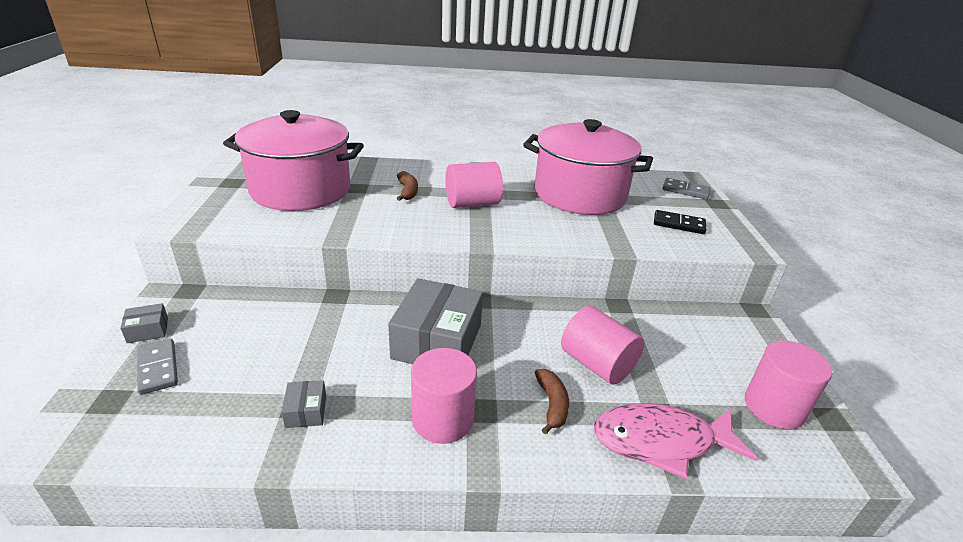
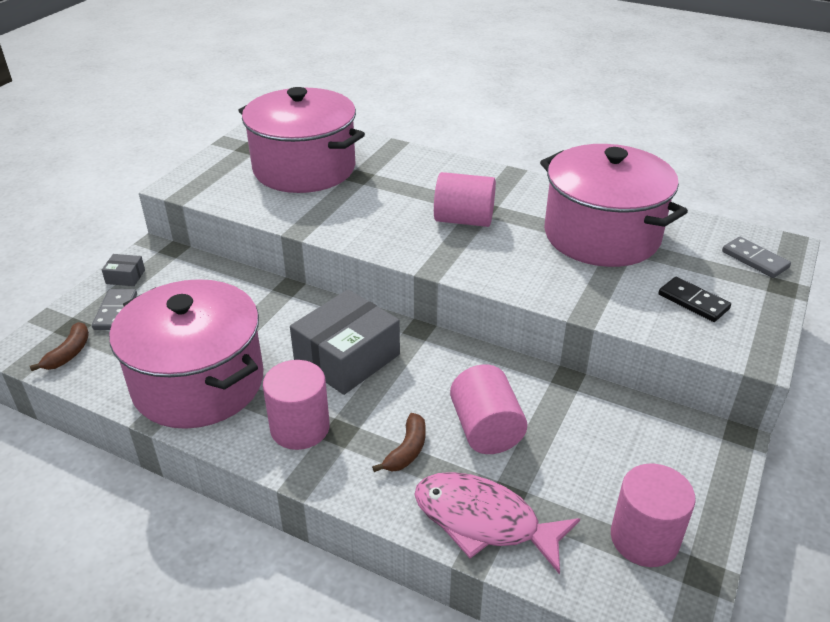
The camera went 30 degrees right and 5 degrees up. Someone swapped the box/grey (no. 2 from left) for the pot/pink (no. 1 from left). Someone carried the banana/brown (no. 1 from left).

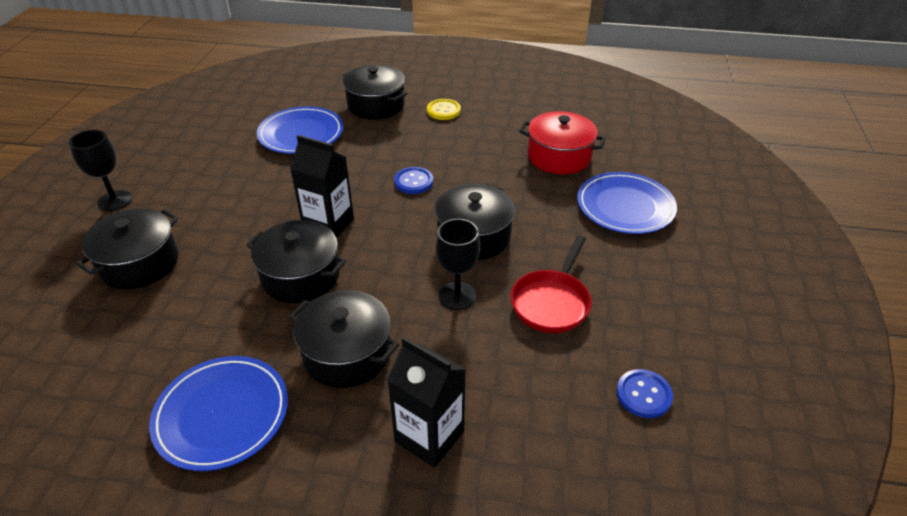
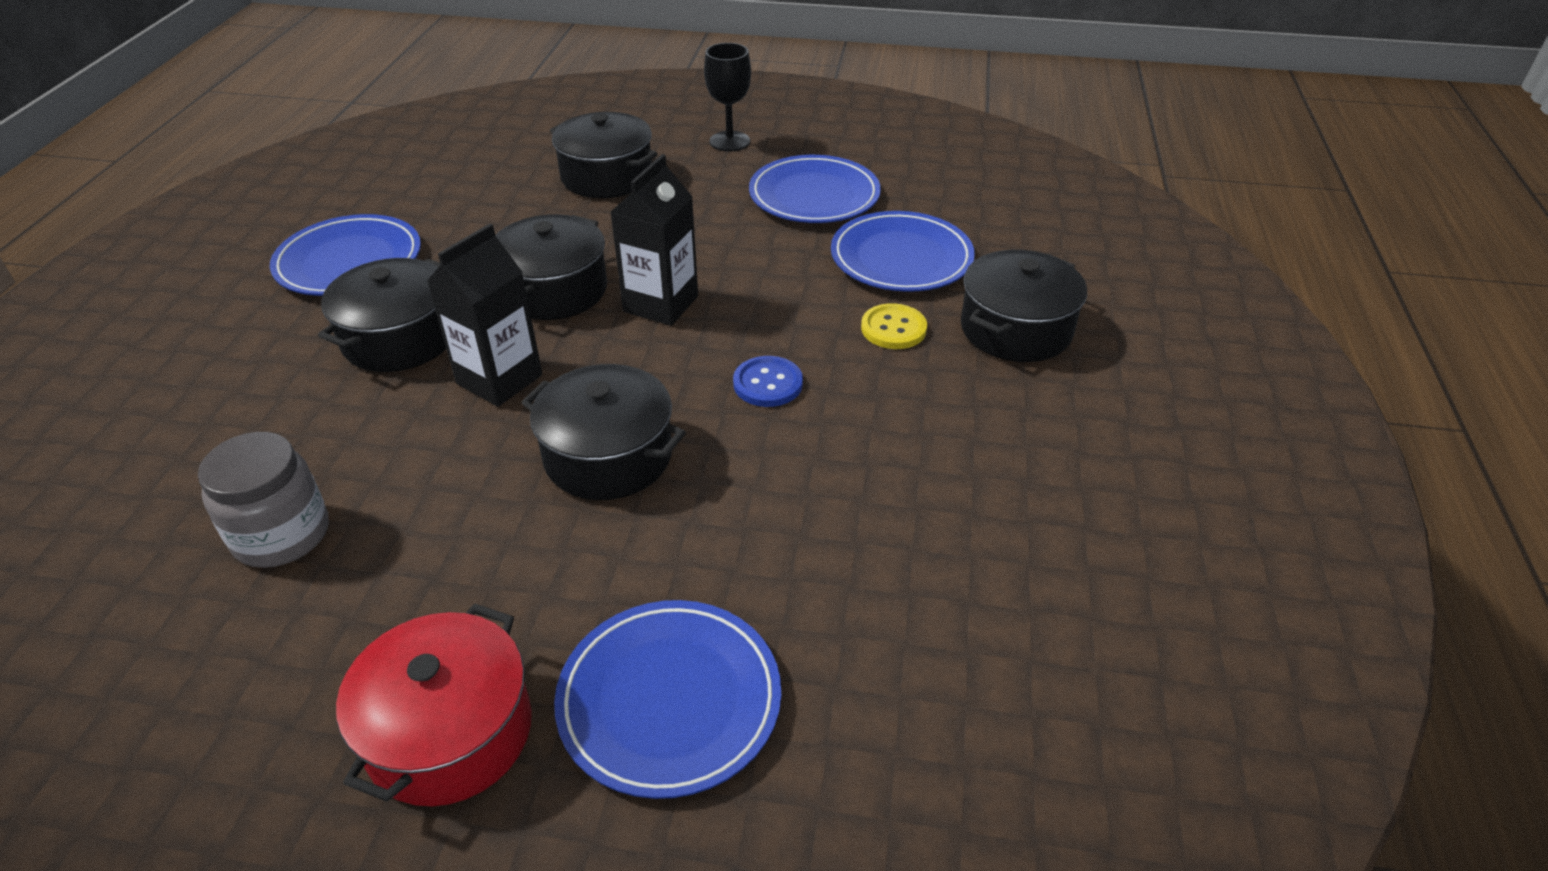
The camera went 90 degrees right and 0 degrees up. Someone carried the carton/black (no. 2 from left in the first image). Someone carried the button/yellow. Someone took away the goblet/black (no. 2 from left). Someone took away the pan/red. Someone carried the pot/red. Someone took away the button/blue (no. 2 from left). Someone put down the jar/grey. Someone put down the plate/blue (no. 3 from left).

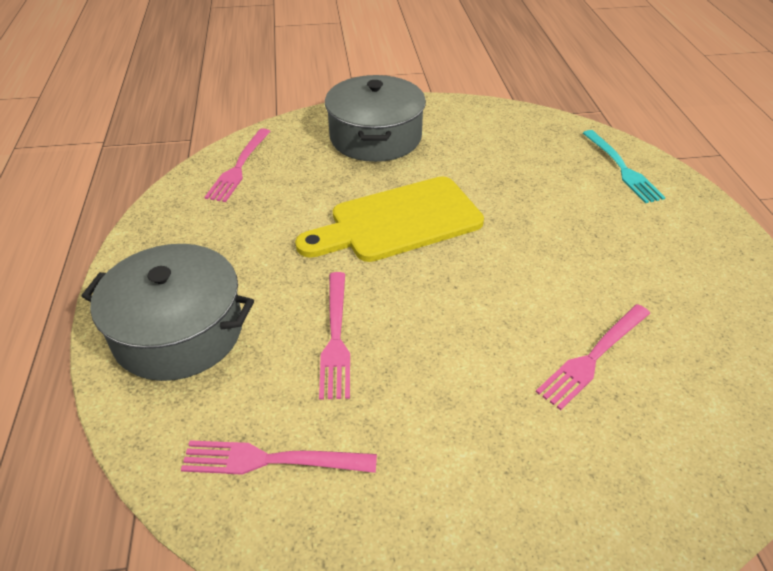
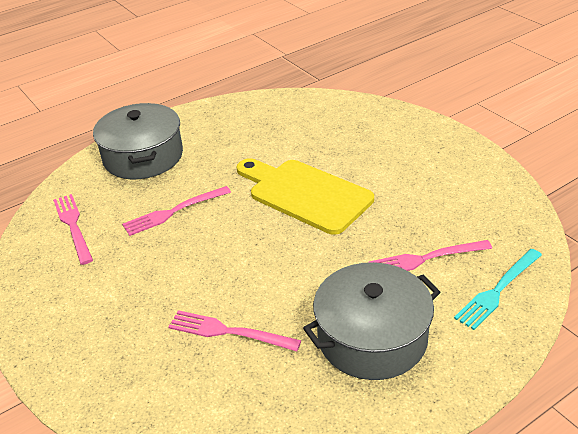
The camera went 65 degrees right and 5 degrees down. Someone carried the fork/pink (no. 1 from left in the first image). Someone carried the pot/grey (no. 2 from left).

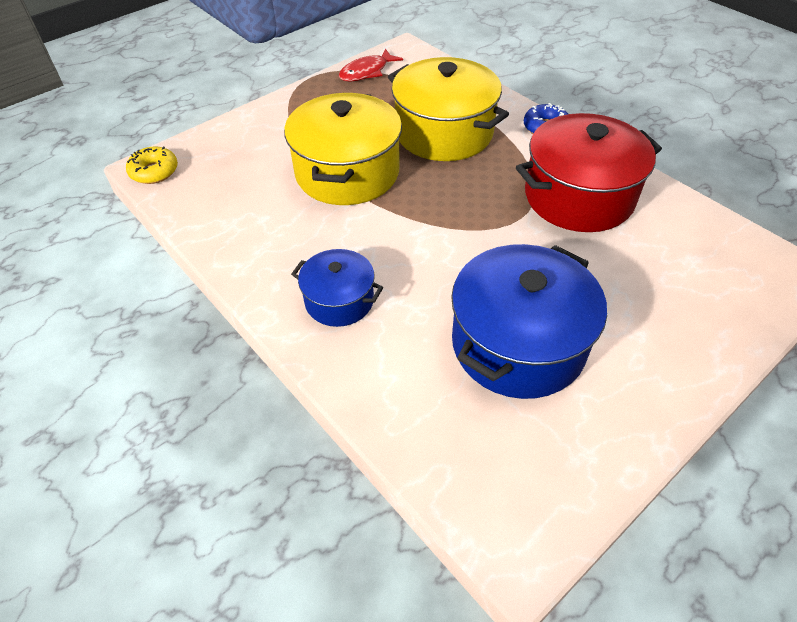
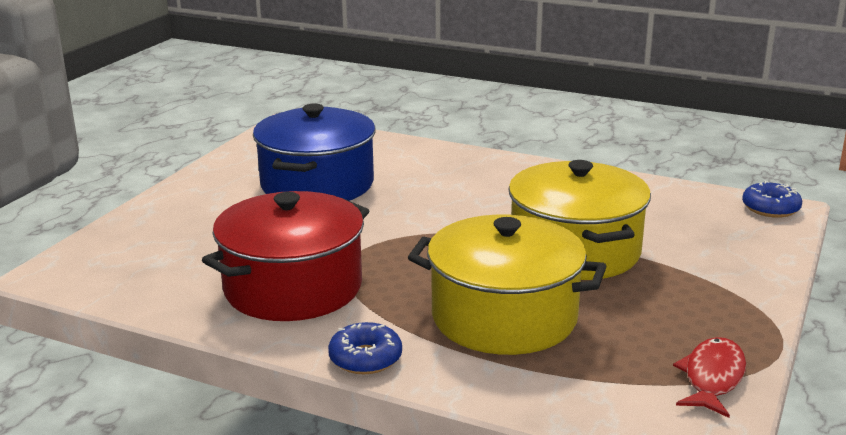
The camera went 155 degrees right and 25 degrees down. Someone repainted the donut/yellow, which became the donut/blue (no. 2 from left). Someone took away the pot/blue (no. 1 from left).

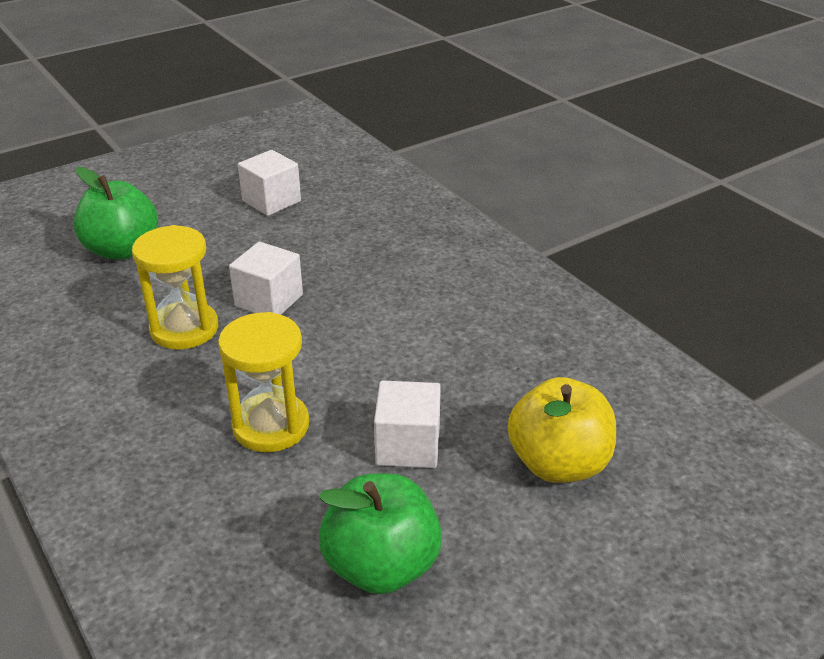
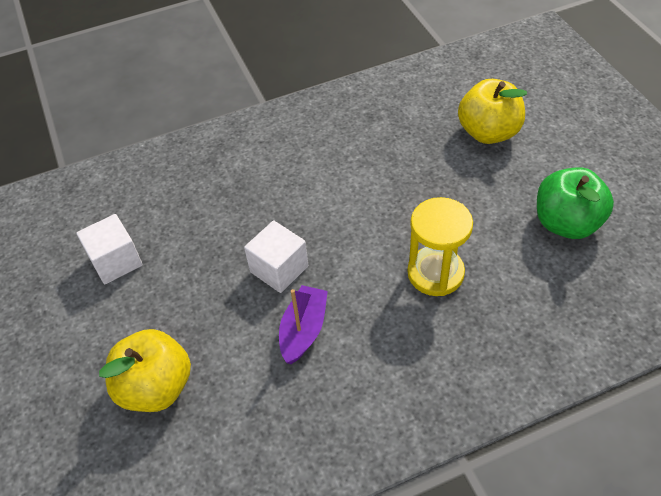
The camera went 75 degrees left and 15 degrees up. Someone repainted the apple/green (no. 1 from left), which became the apple/yellow (no. 1 from left). Someone swapped the hourglass/yellow (no. 1 from left) for the boat/purple. Someone took away the cube/white (no. 3 from left).

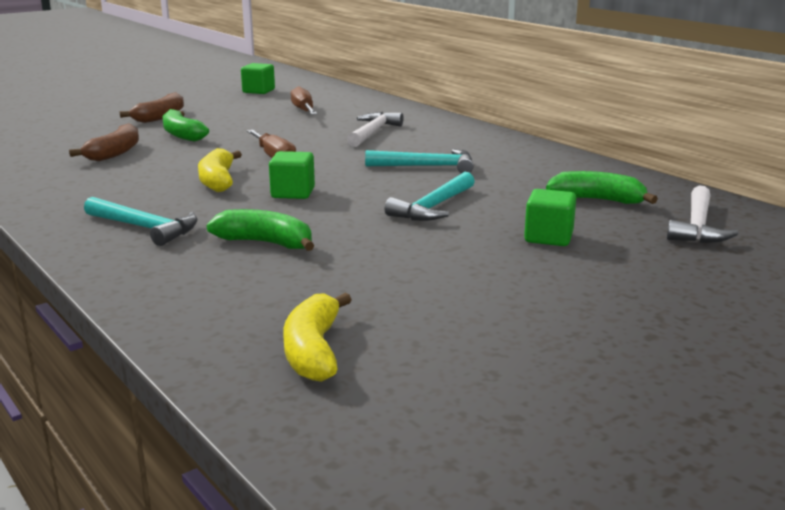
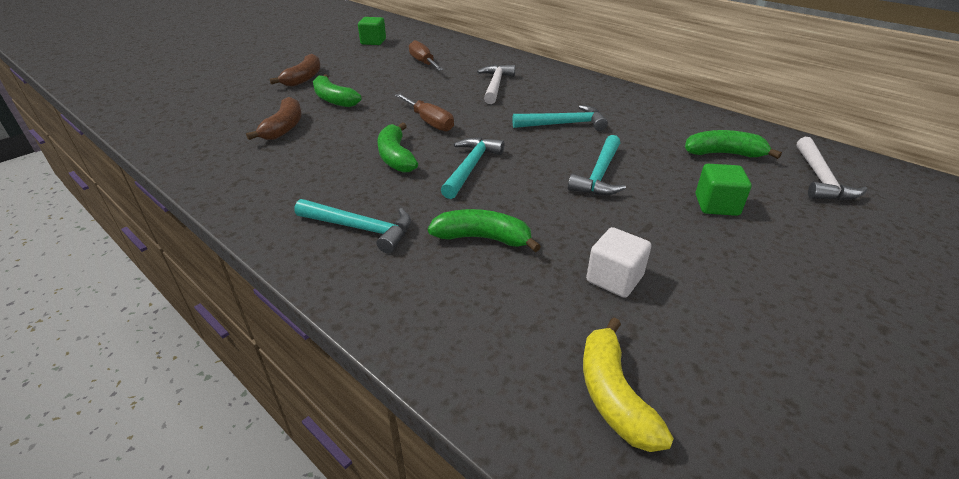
The camera went 10 degrees left and 15 degrees up. Someone repainted the banana/yellow (no. 1 from left), which became the banana/green (no. 2 from left). Someone swapped the cube/green (no. 2 from left) for the hammer/turquoise (no. 2 from left). Someone put down the cube/white.

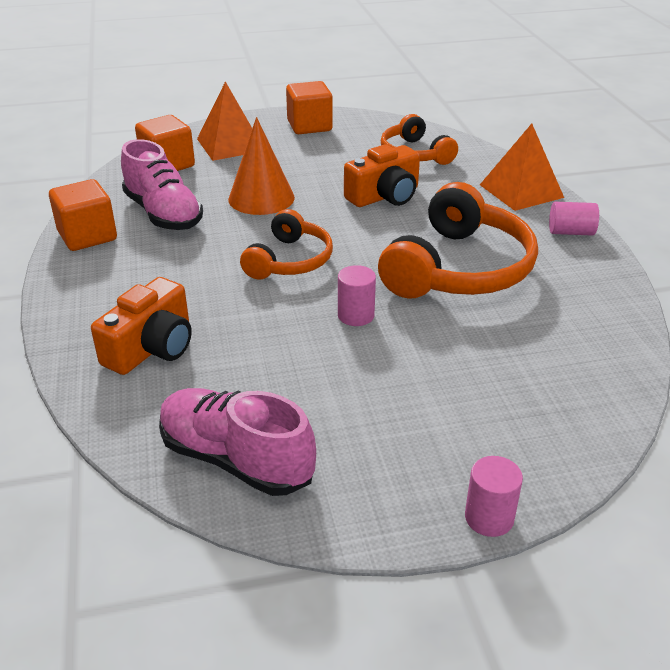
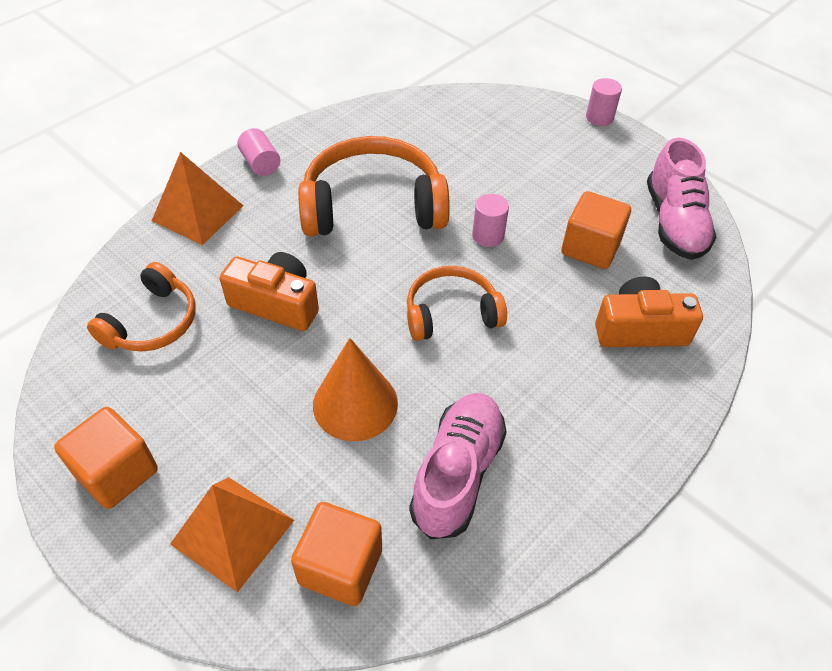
The camera went 125 degrees left and 15 degrees up. Someone carried the cube/orange (no. 1 from left in the first image).

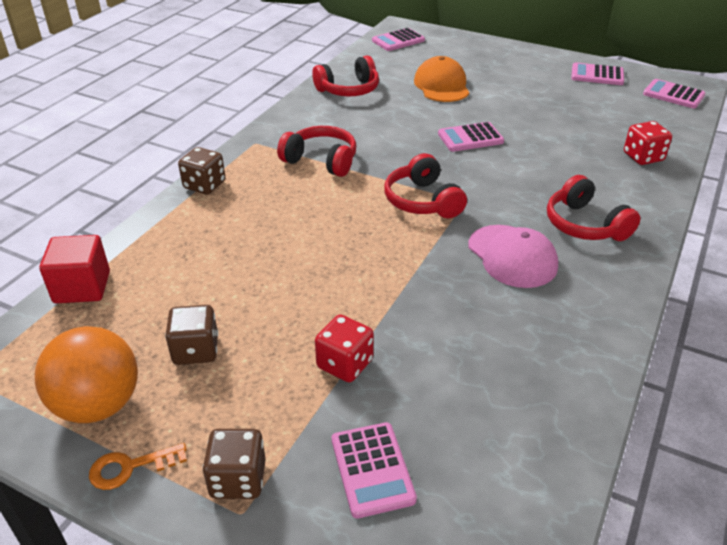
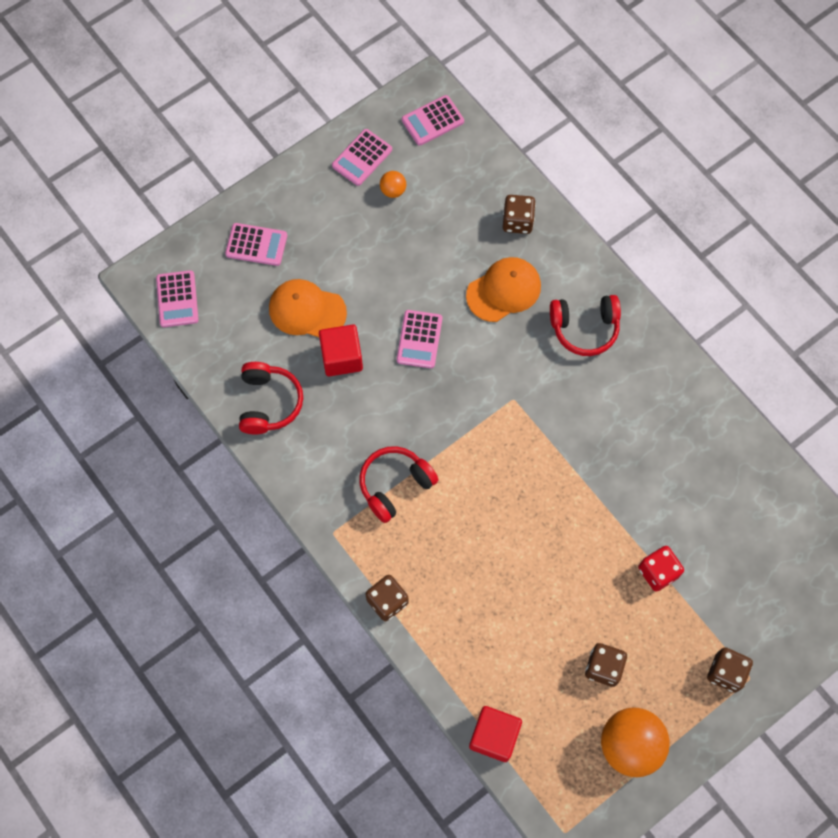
The camera went 65 degrees left and 30 degrees up. Someone took away the key/orange. Someone carried the calculator/pink (no. 1 from left in the first image). Someone took away the headphones/red (no. 3 from left). Someone took away the cap/pink. Someone repainted the dice/red (no. 2 from left), which became the dice/brown (no. 2 from left). Someone put down the cube/red (no. 1 from left). Someone put down the ball/orange (no. 1 from left). Someone put down the cap/orange (no. 2 from left).

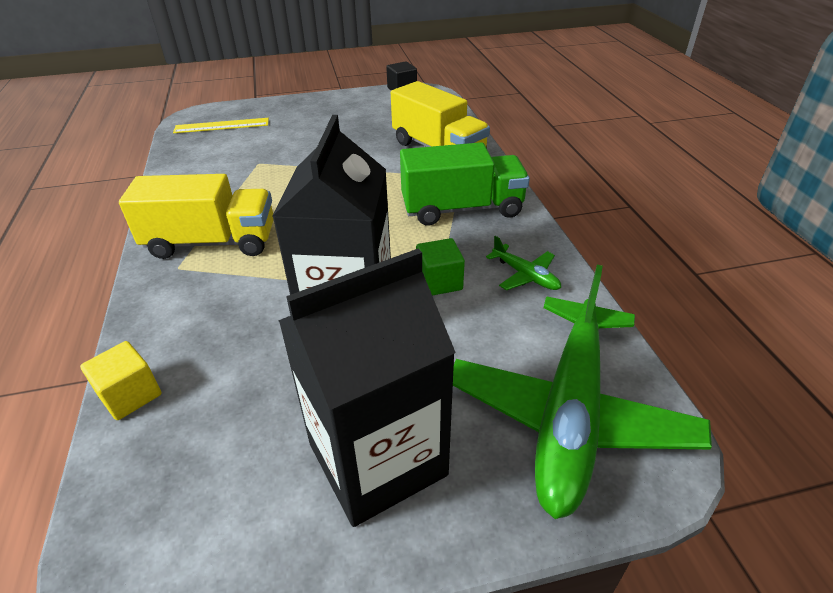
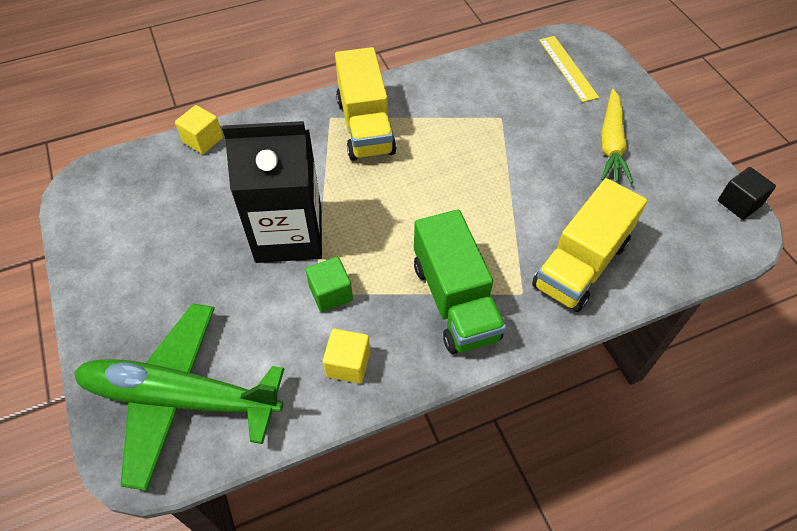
The camera went 80 degrees right and 15 degrees up. Someone took away the carton/black (no. 2 from left). Someone swapped the plane/green (no. 1 from left) for the cube/yellow (no. 2 from left). Someone put down the carrot/yellow.

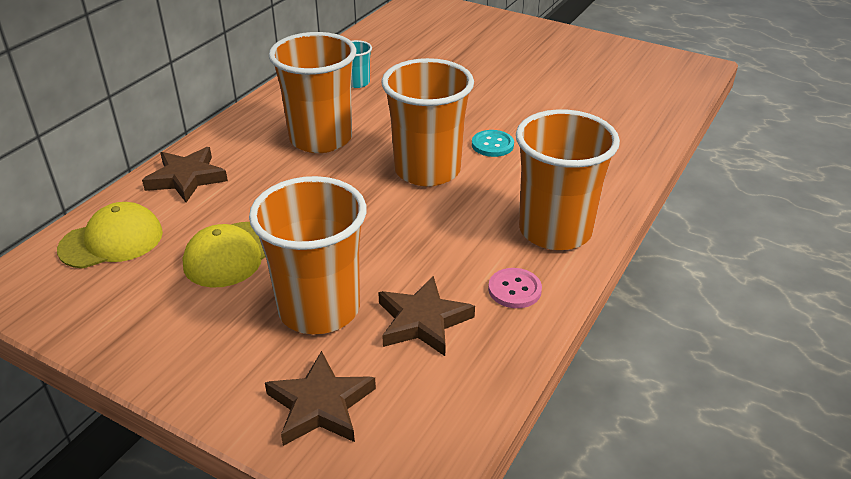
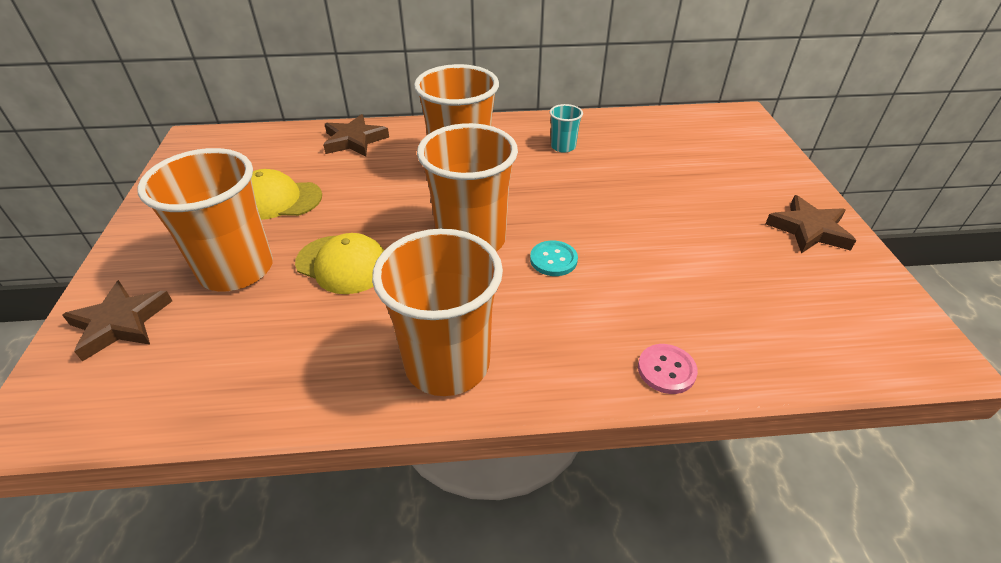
The camera went 55 degrees right and 5 degrees up. Someone carried the cap/yellow (no. 1 from left in the first image). Someone carried the star/brown (no. 3 from left). Someone carried the button/pink.

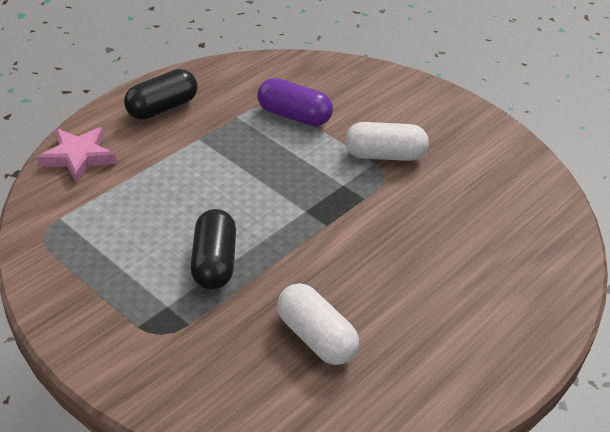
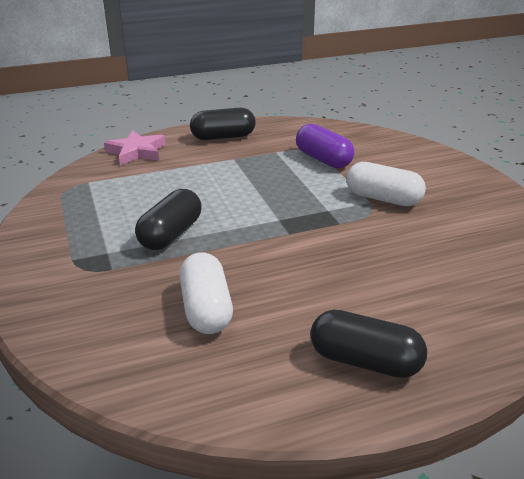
The camera went 30 degrees right and 10 degrees down. Someone put down the capsule/black (no. 3 from left).

